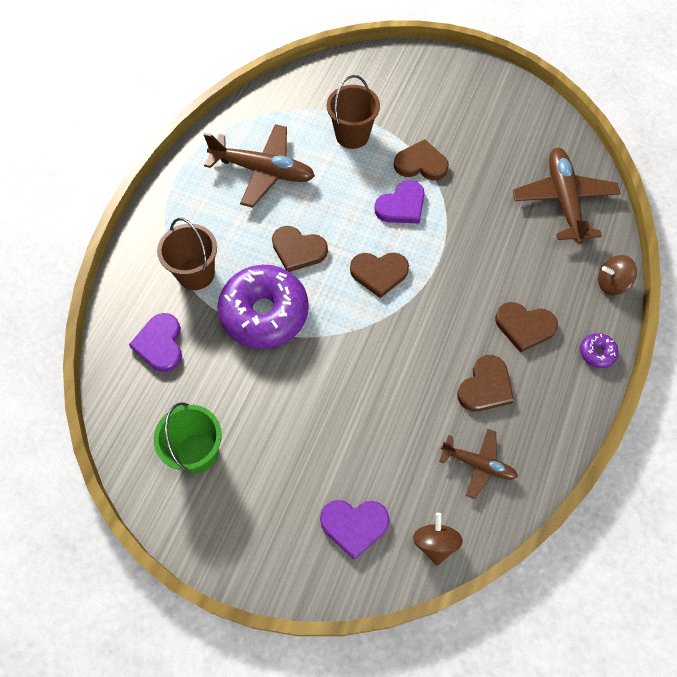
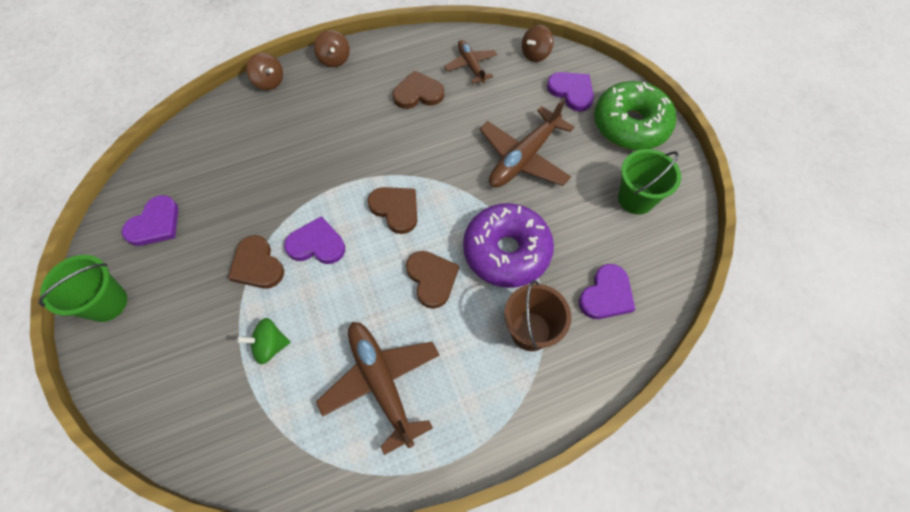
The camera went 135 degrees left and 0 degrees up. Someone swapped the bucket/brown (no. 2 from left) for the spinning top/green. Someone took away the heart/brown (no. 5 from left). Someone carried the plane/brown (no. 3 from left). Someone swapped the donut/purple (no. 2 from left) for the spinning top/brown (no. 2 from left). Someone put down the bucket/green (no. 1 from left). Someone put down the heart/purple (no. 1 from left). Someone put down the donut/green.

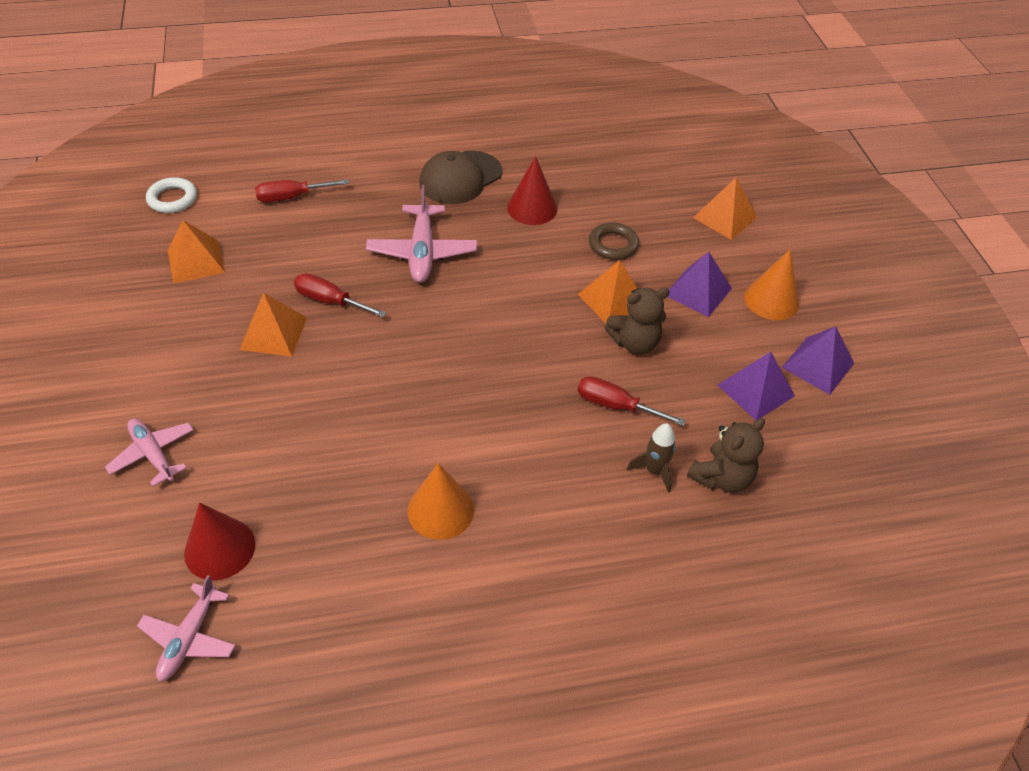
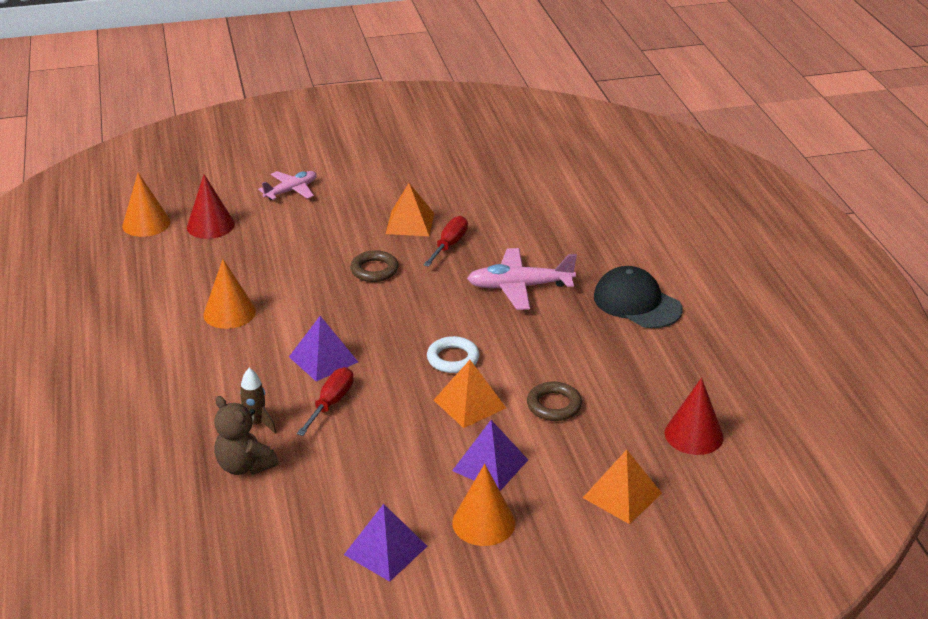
The camera went 90 degrees right and 15 degrees down. Someone swapped the plane/pink (no. 2 from left) for the cone/orange (no. 1 from left). Someone carried the ring/white. Someone took away the pyramid/orange (no. 1 from left). Someone took away the screwdriver/red (no. 1 from left). Someone repainted the cap/brown, which became the cap/black. Someone carried the cone/red (no. 2 from left). Someone took away the teddy bear/brown (no. 1 from left). Someone carried the pyramid/purple (no. 2 from left in the first image). Someone put down the ring/brown (no. 1 from left).

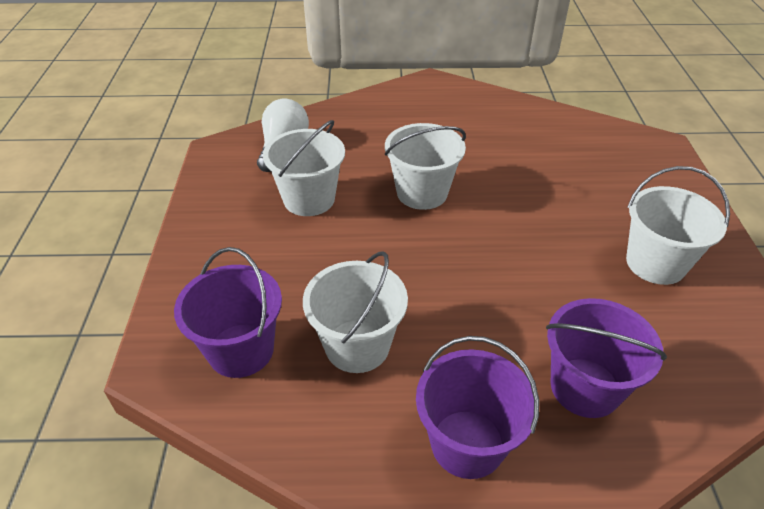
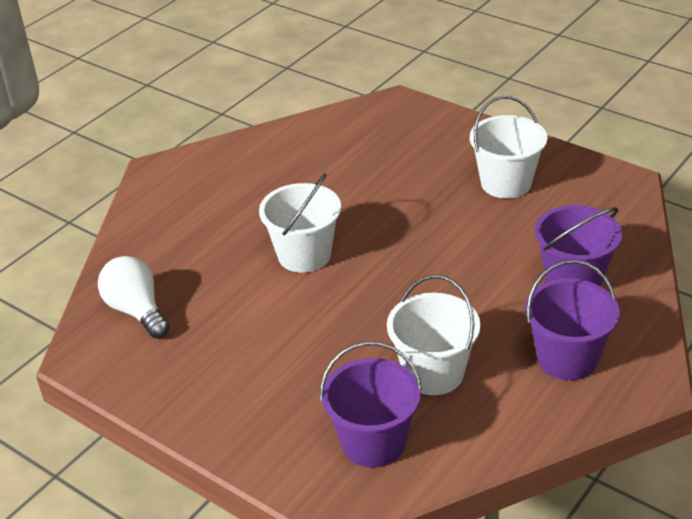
The camera went 50 degrees left and 5 degrees down. Someone took away the bucket/white (no. 1 from left).

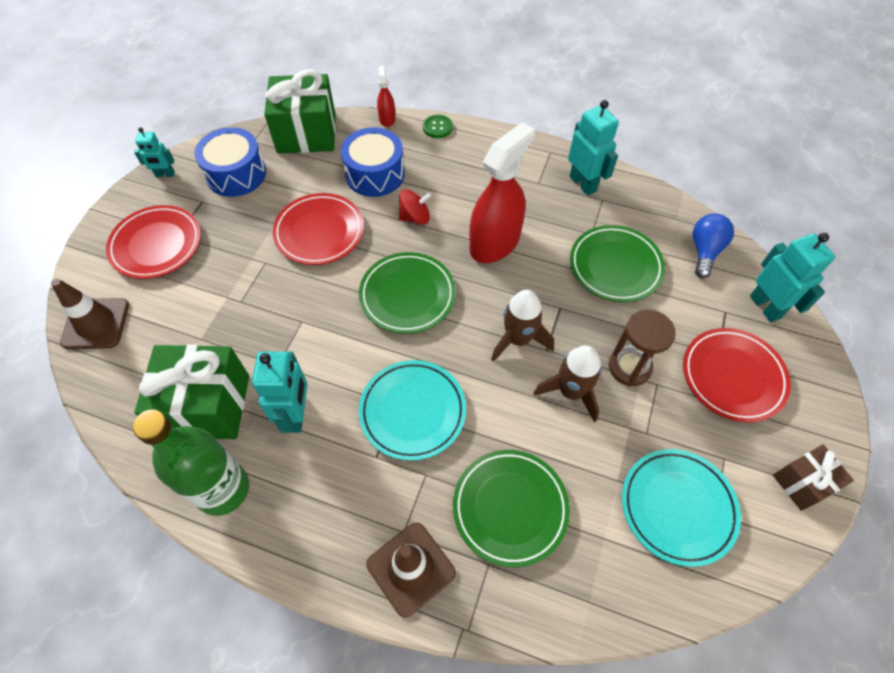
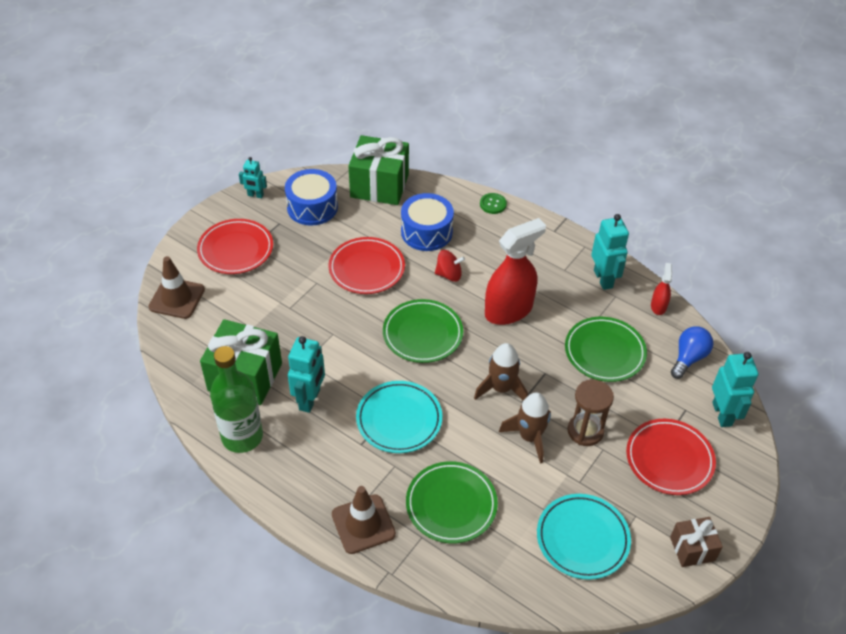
The camera went 15 degrees right and 10 degrees down. Someone carried the spray bottle/red (no. 1 from left in the first image).

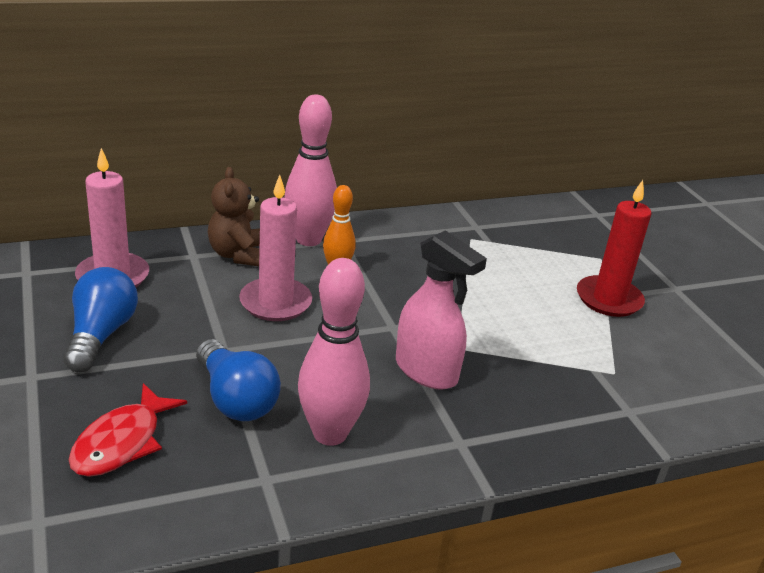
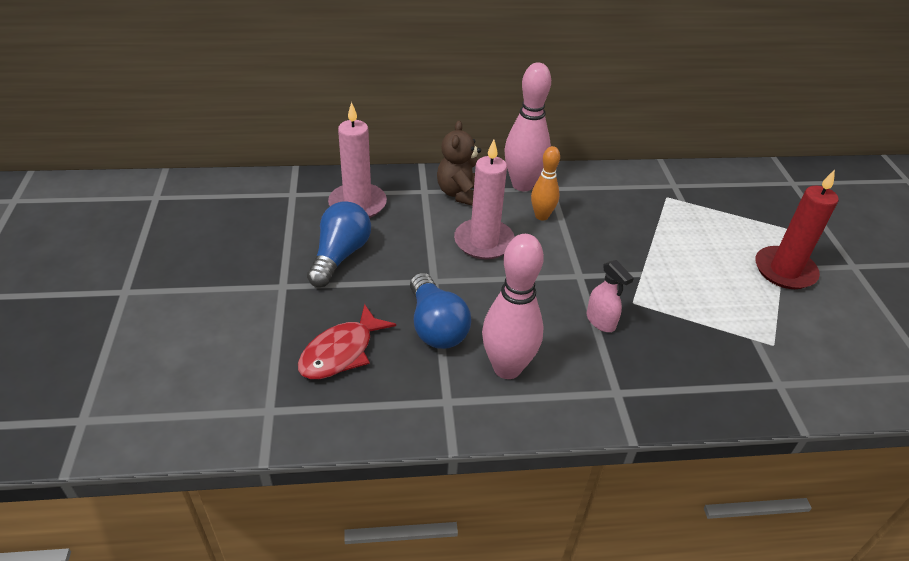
The camera went 15 degrees right and 10 degrees up. Someone scaled the spray bottle/pink by 0.57.

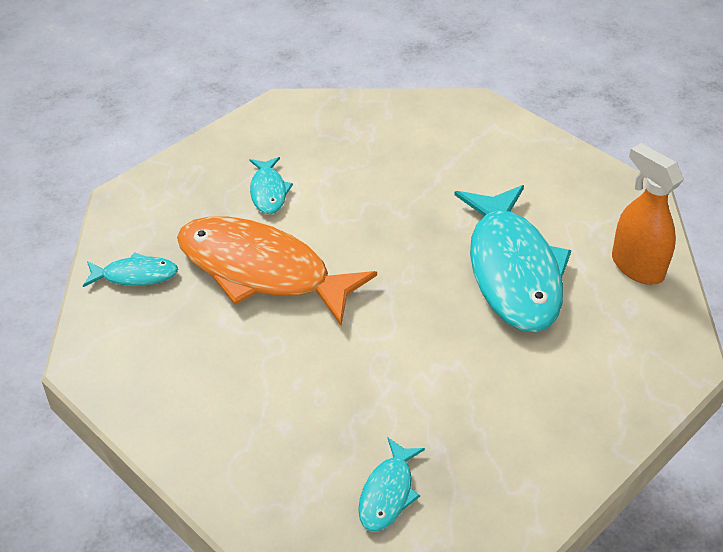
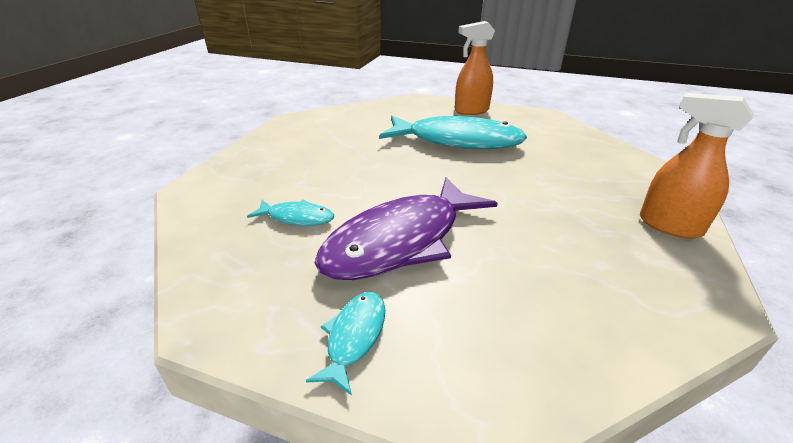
The camera went 70 degrees left and 10 degrees down. Someone repainted the fish/orange, which became the fish/purple. Someone swapped the fish/turquoise (no. 3 from left) for the spray bottle/orange (no. 2 from left).

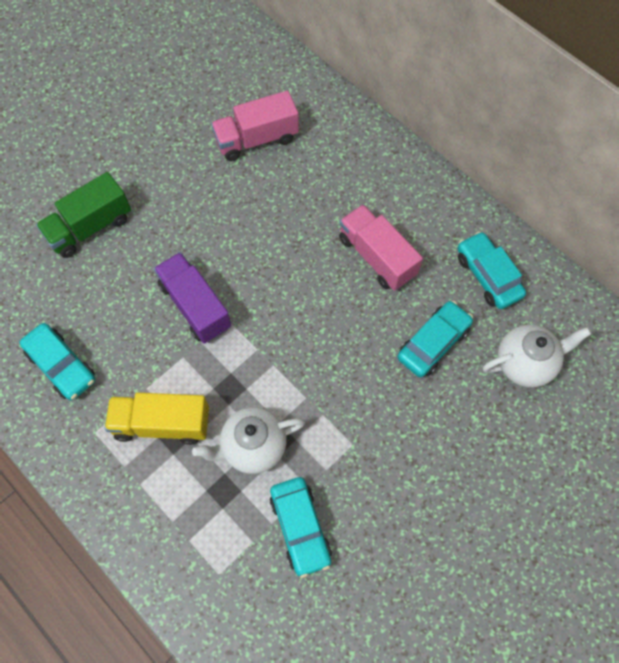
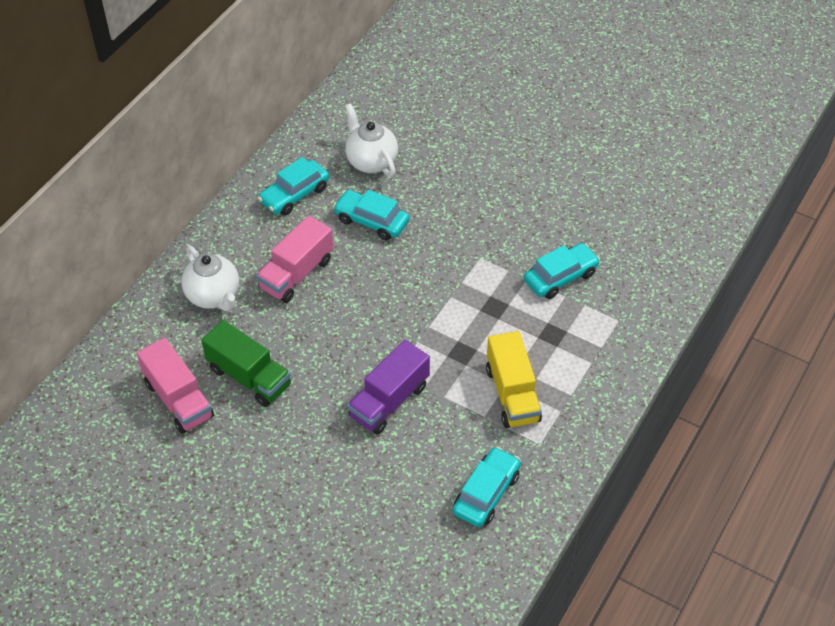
The camera went 105 degrees left and 15 degrees down. Someone carried the truck/green. Someone carried the teapot/white (no. 1 from left).

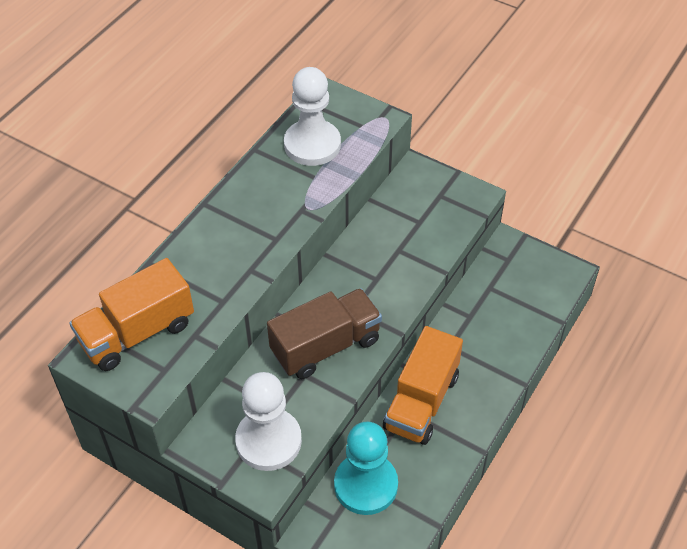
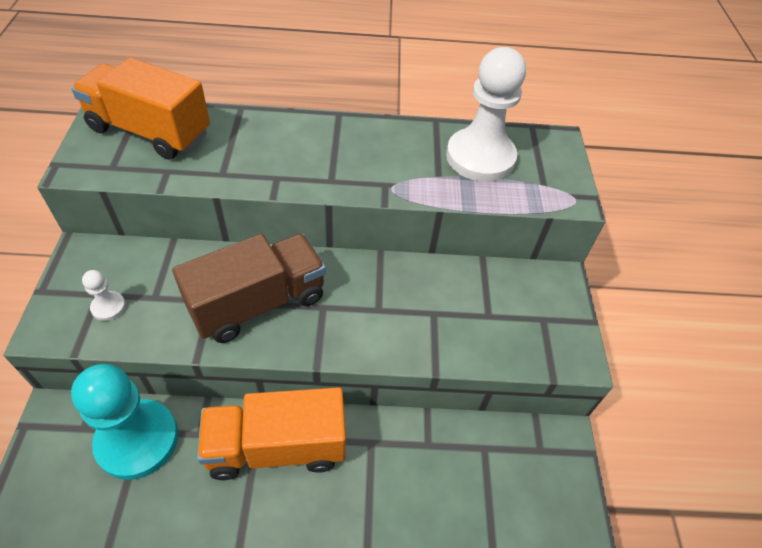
The camera went 55 degrees right and 0 degrees up. Someone scaled the pawn/white (no. 1 from left) by 0.42. Someone rotated the truck/brown by 60 degrees counterclockwise.

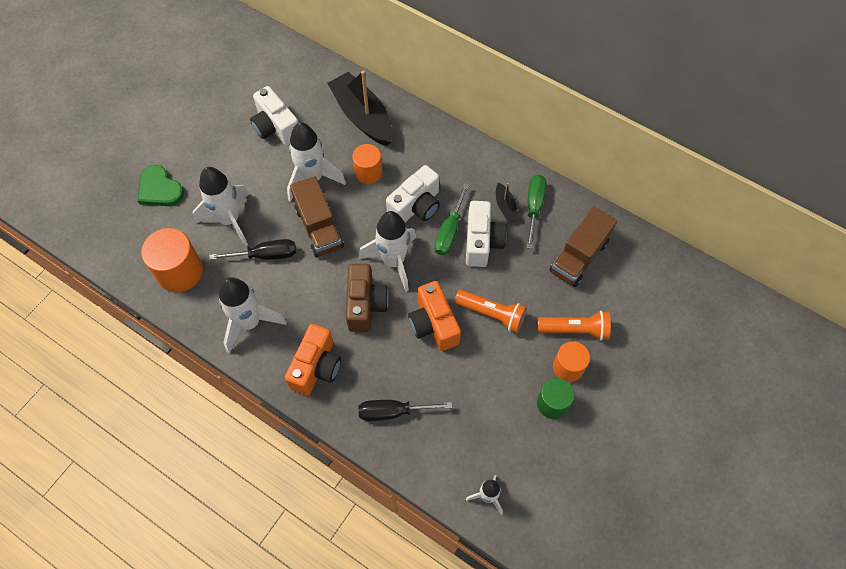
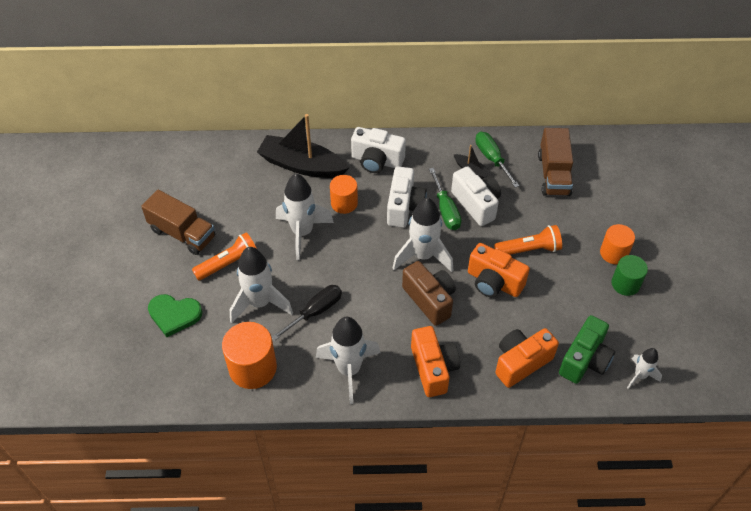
The camera went 35 degrees left and 10 degrees down. Someone carried the camera/white (no. 1 from left). Someone carried the truck/brown (no. 1 from left). Someone swapped the screwdriver/black (no. 2 from left) for the camera/orange (no. 3 from left). Someone carried the flashlight/orange (no. 2 from left in the first image). Someone put down the camera/green.

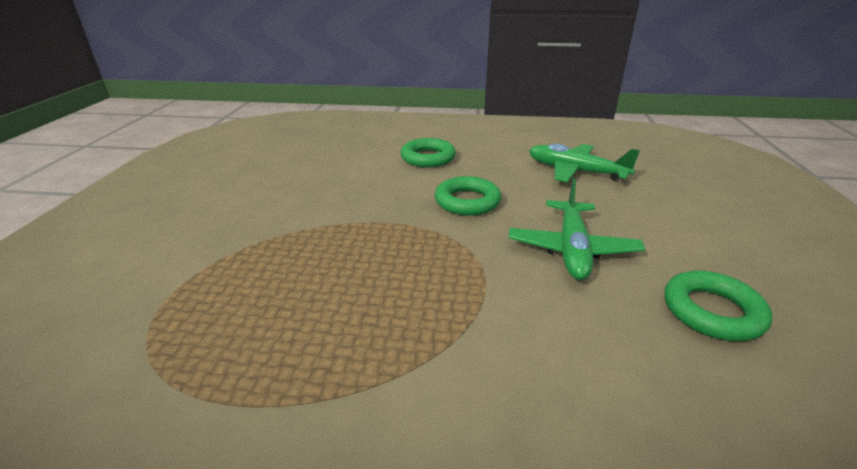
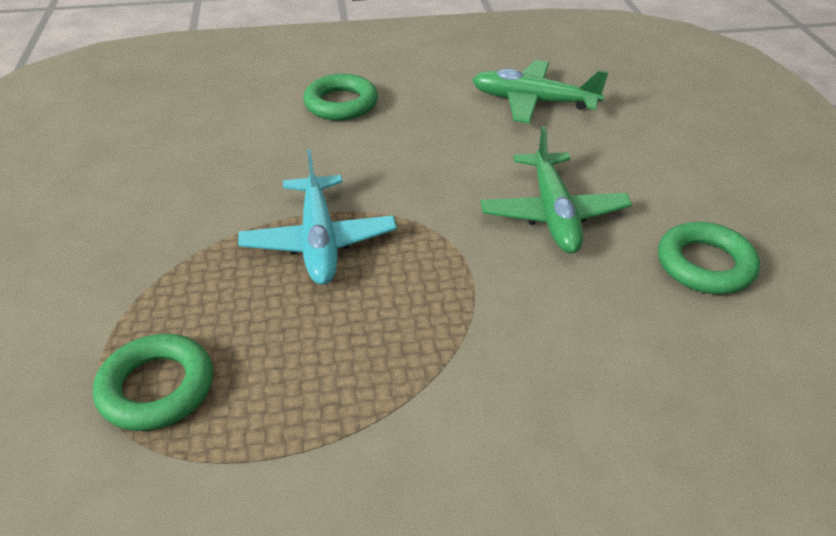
The camera went 15 degrees left and 10 degrees up. Someone carried the ring/green (no. 2 from left in the first image). Someone put down the plane/turquoise.

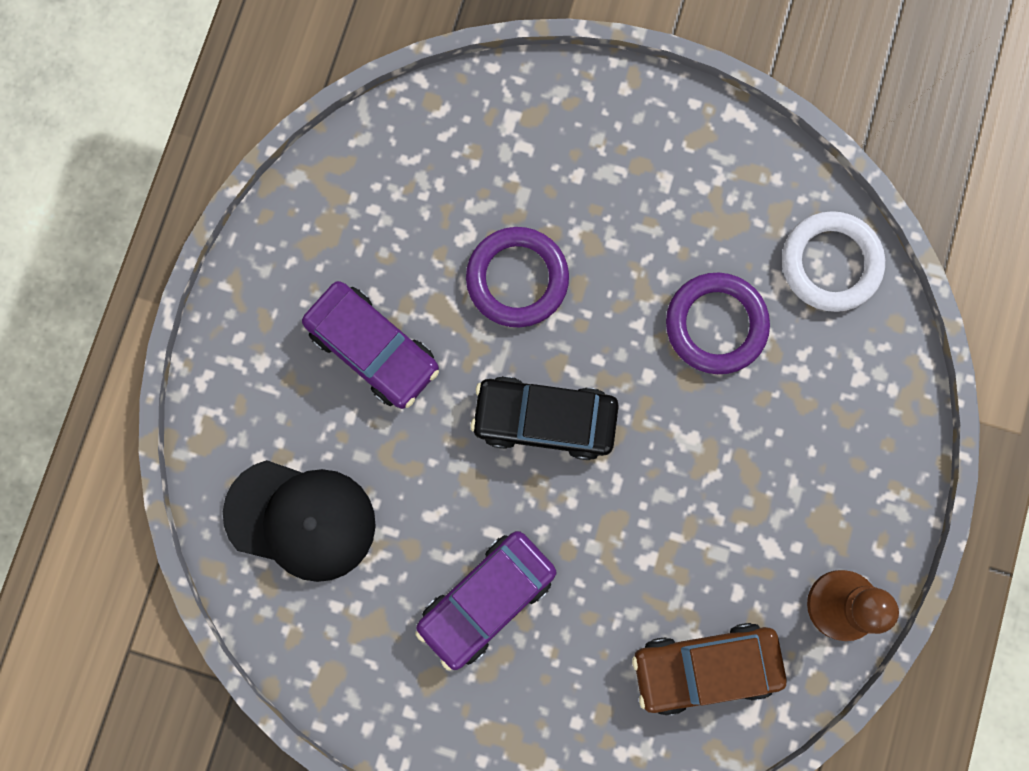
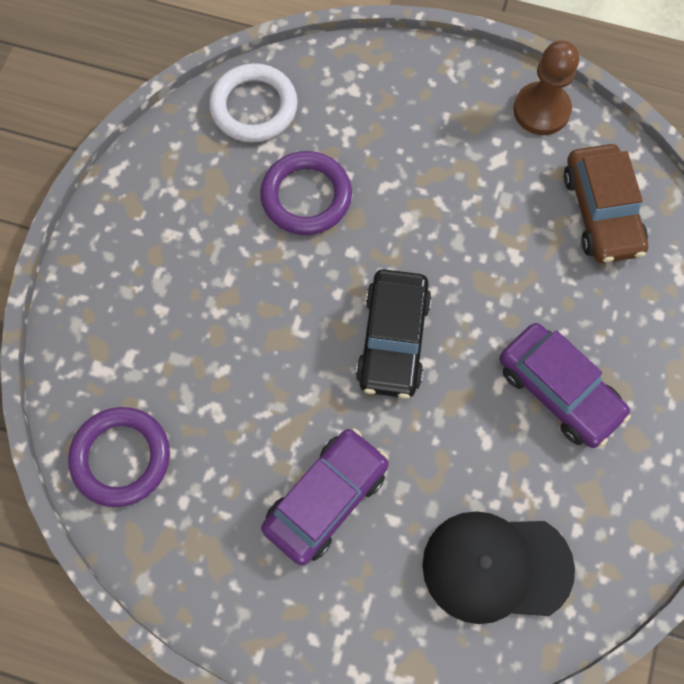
The camera went 90 degrees left and 10 degrees down. Someone rotated the cap/black by 105 degrees counterclockwise. Someone carried the ring/purple (no. 1 from left).

